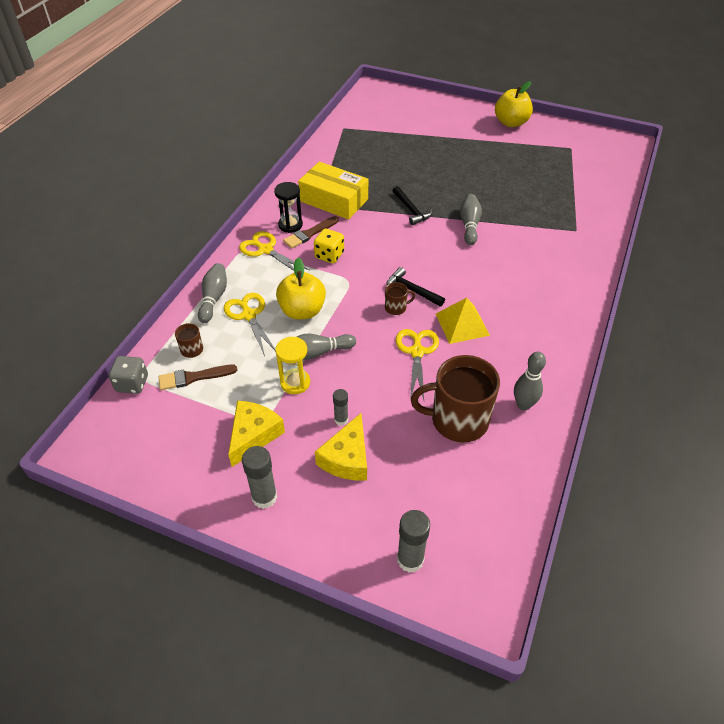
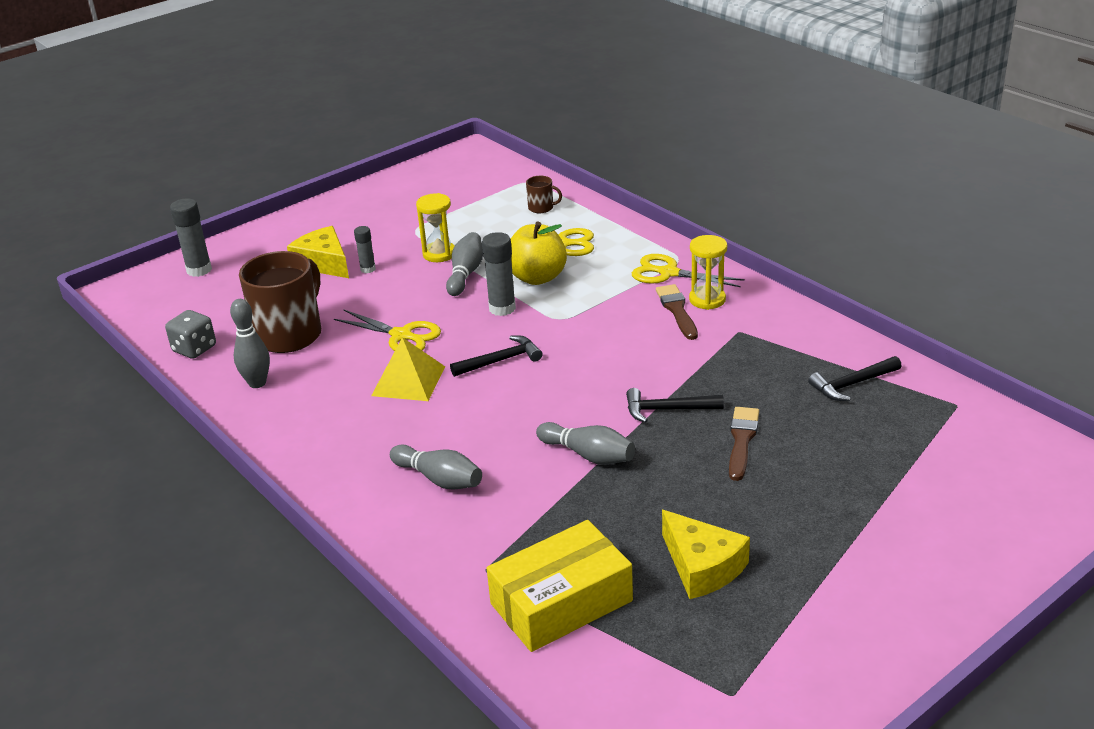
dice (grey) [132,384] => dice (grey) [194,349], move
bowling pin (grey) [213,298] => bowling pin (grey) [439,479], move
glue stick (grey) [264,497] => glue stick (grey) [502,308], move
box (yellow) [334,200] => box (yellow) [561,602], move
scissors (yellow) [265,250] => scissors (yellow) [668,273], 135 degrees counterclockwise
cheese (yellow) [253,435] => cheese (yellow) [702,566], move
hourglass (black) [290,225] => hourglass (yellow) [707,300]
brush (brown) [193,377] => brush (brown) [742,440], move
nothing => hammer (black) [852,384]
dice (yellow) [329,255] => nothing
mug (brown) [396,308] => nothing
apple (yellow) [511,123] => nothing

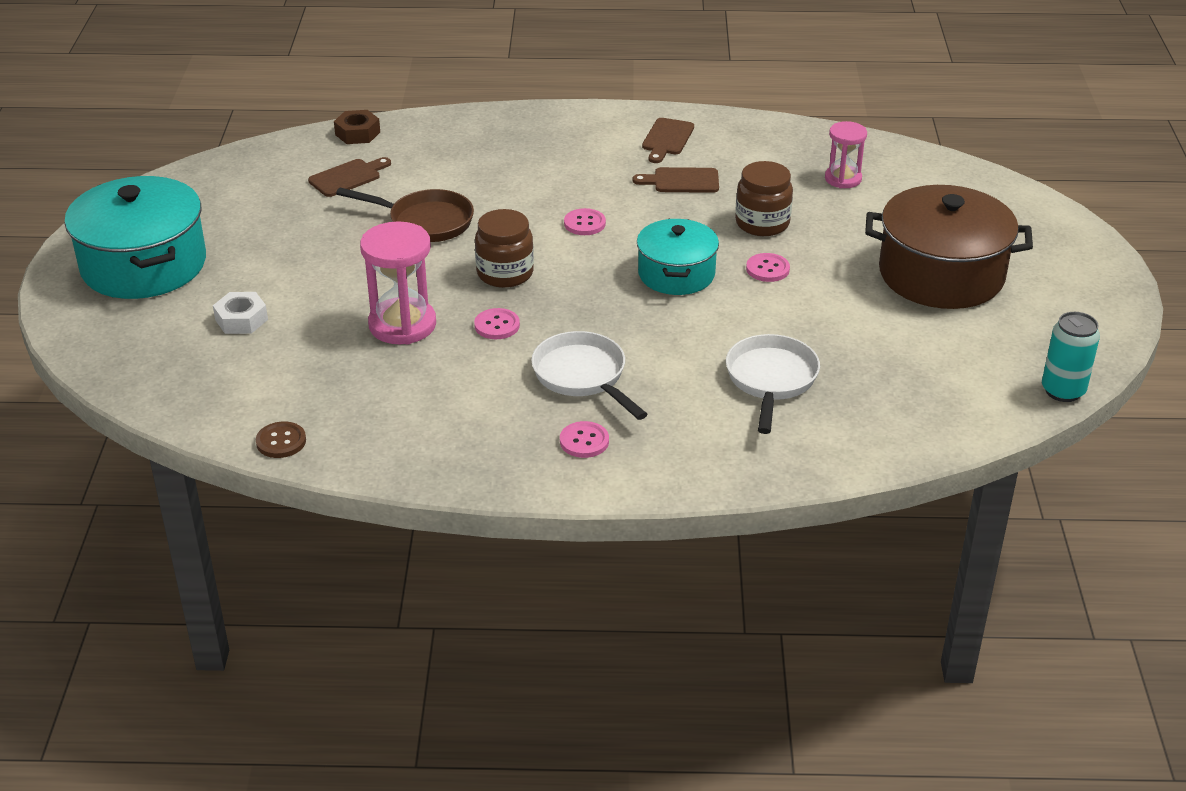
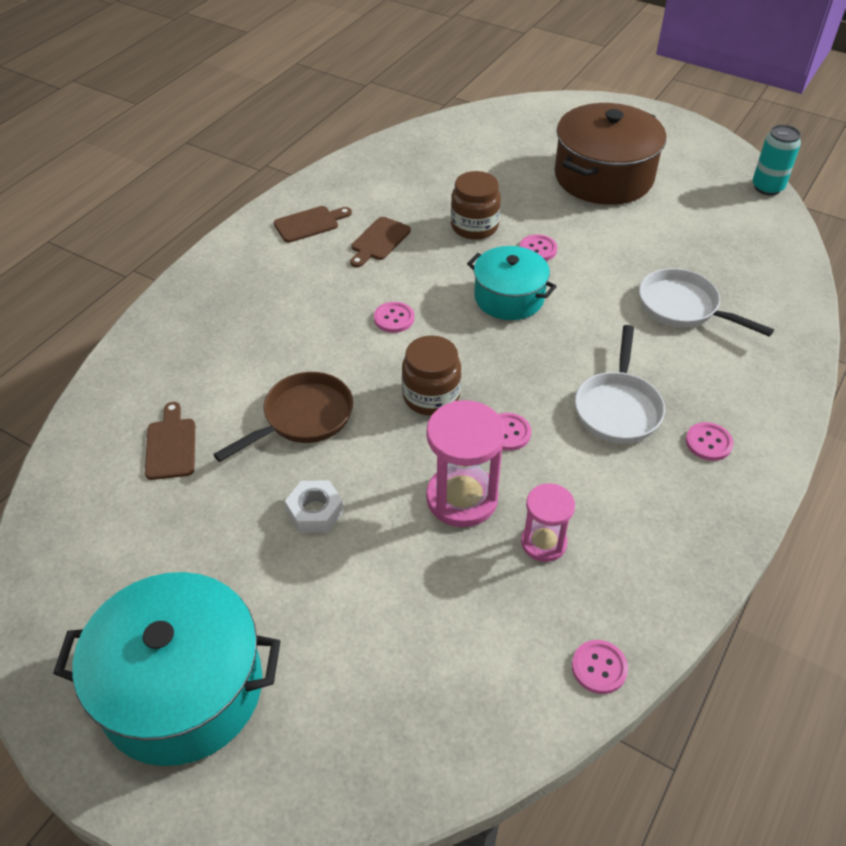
cutting board (brown) [667,139] => cutting board (brown) [309,223], 75 degrees counterclockwise
nut (white) [241,320] => nut (white) [315,512], move
hourglass (pink) [843,179] => hourglass (pink) [543,543], move
button (brown) [281,441] => button (pink) [599,668]
pan (white) [583,376] => pan (white) [618,408], 75 degrees counterclockwise
nut (brown) [357,133] => nothing

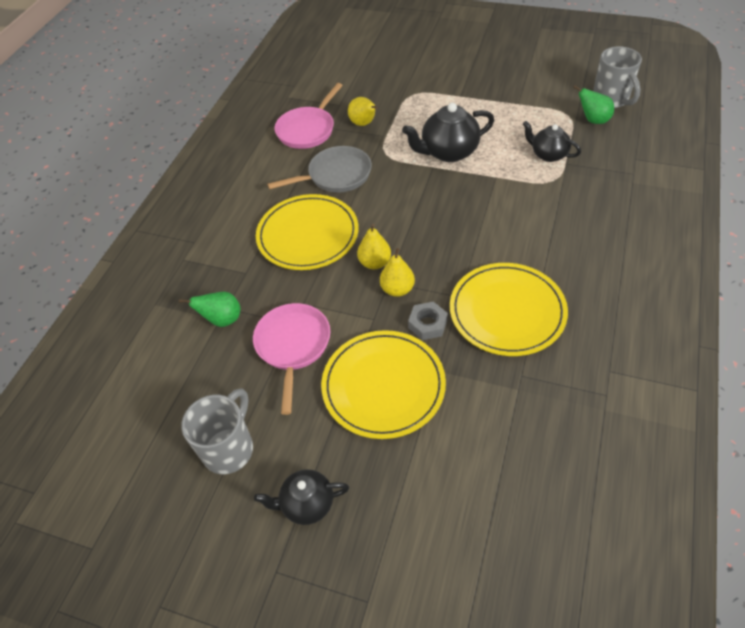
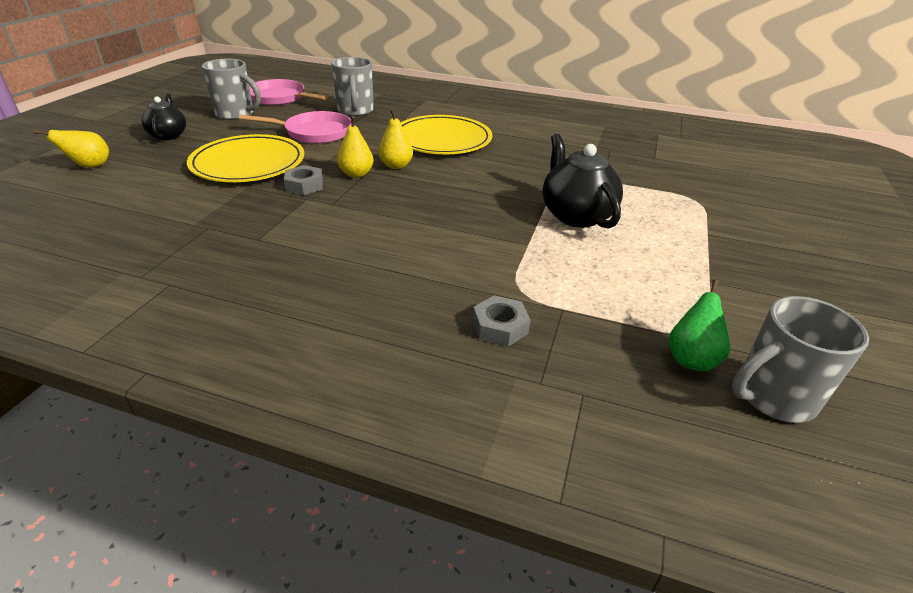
pear (yellow) [364,124] => pear (yellow) [90,166], move
pan (pink) [308,130] => pan (pink) [279,98], move
pear (green) [222,320] => mug (grey) [355,111]
nothing => nut (grey) [500,327]
pan (grey) [335,175] => nothing
plate (yellow) [507,311] => nothing
teapot (black) [548,154] => nothing

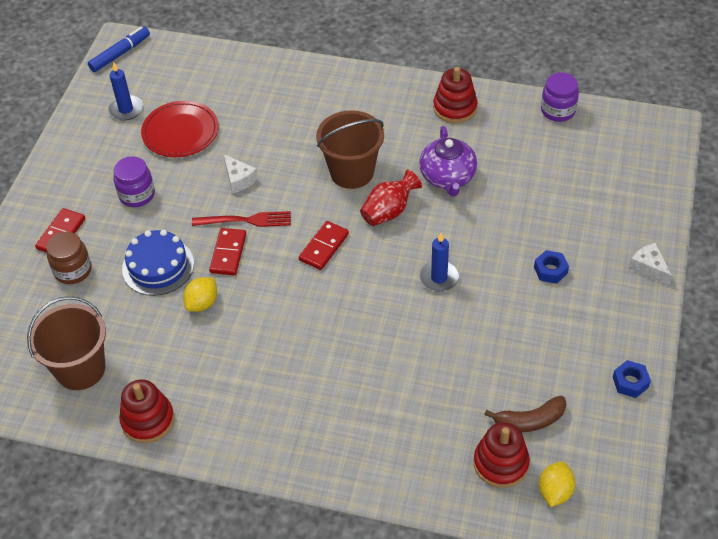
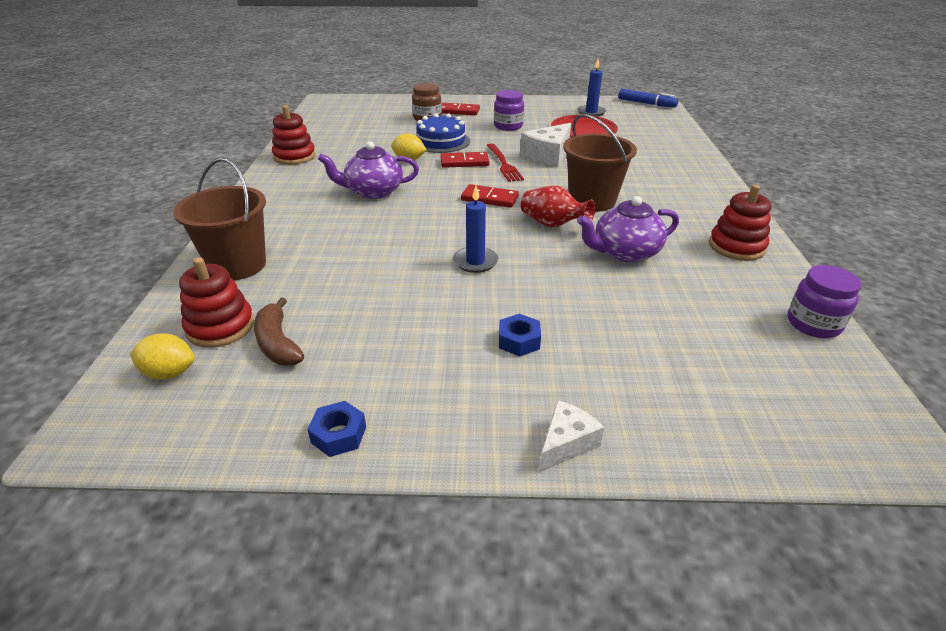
bucket (brown) [80,369] => bucket (brown) [237,265], move
nothing => teapot (purple) [373,192]
cheese (white) [239,179] => cheese (white) [548,156], x1.64

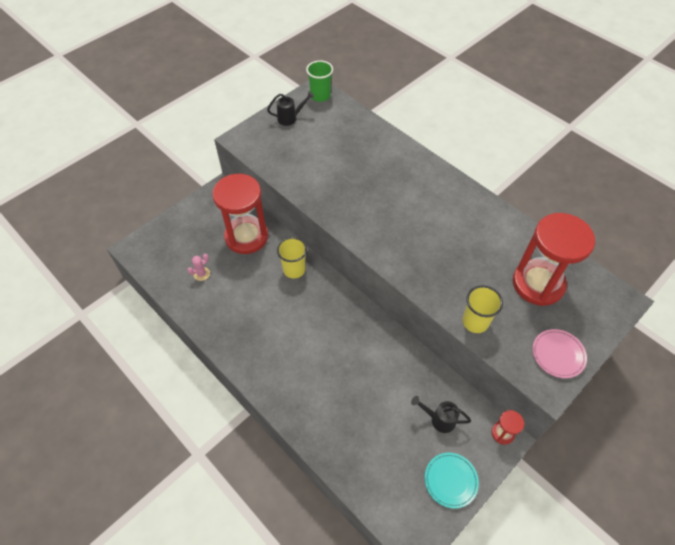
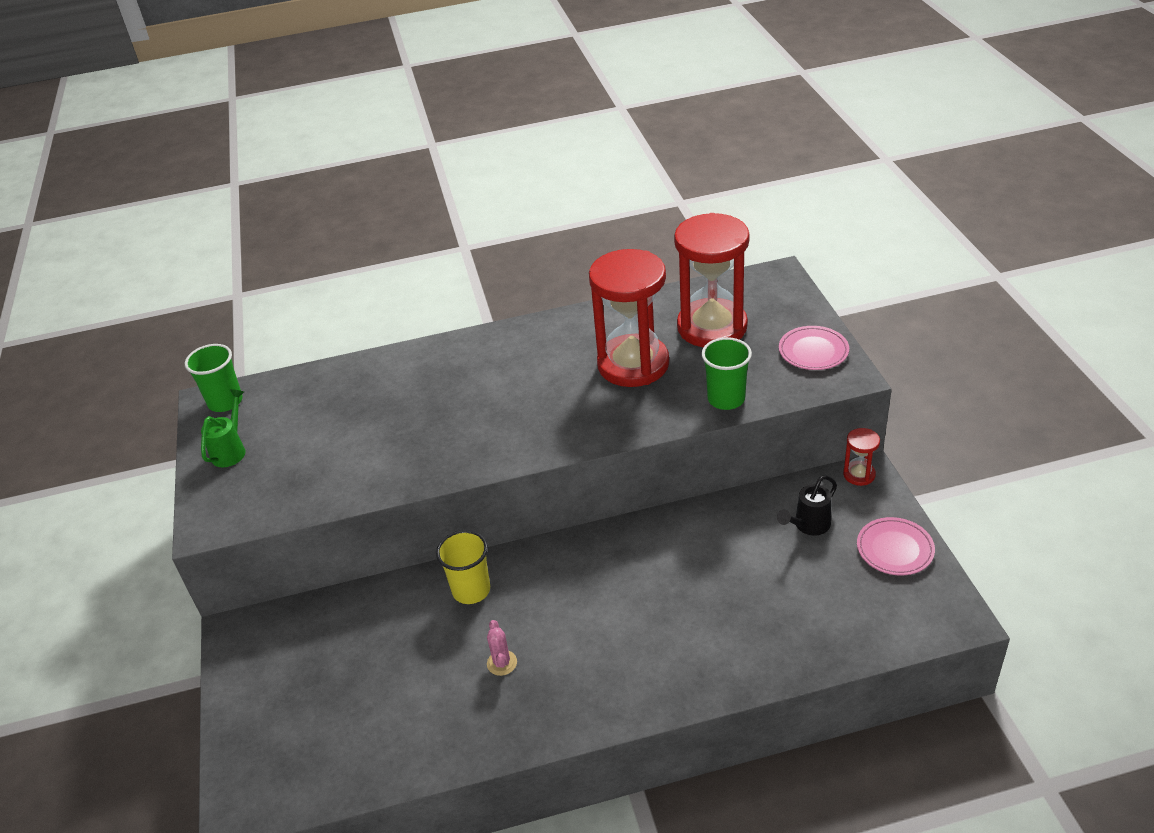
watering can (black) [290,118] => watering can (green) [231,450]
cactus (pink) [201,274] => cactus (pink) [502,663], move
hourglass (red) [246,237] => hourglass (red) [633,364], move
cup (yellow) [475,322] => cup (green) [726,399]
plate (turquoise) [450,480] => plate (pink) [894,549]

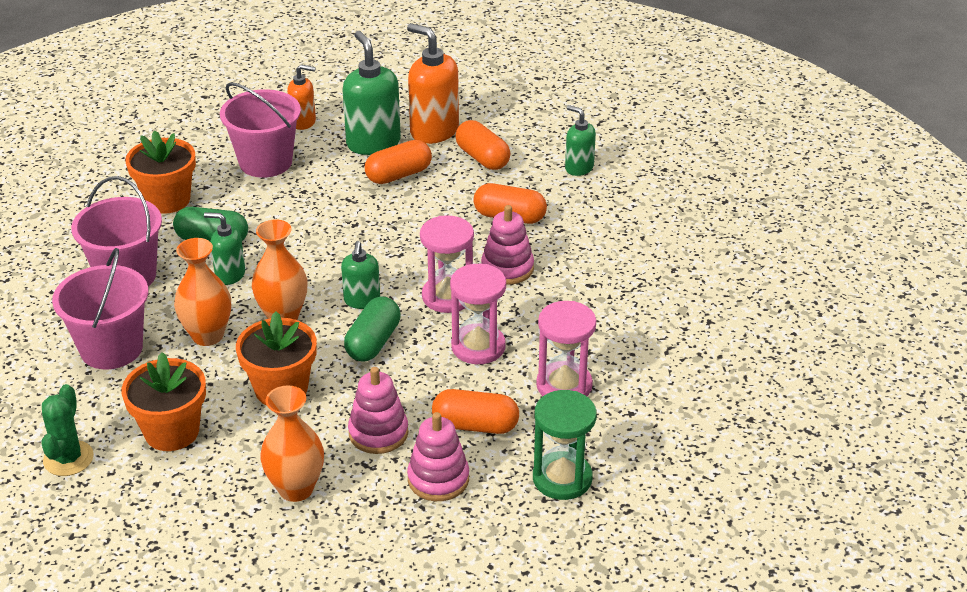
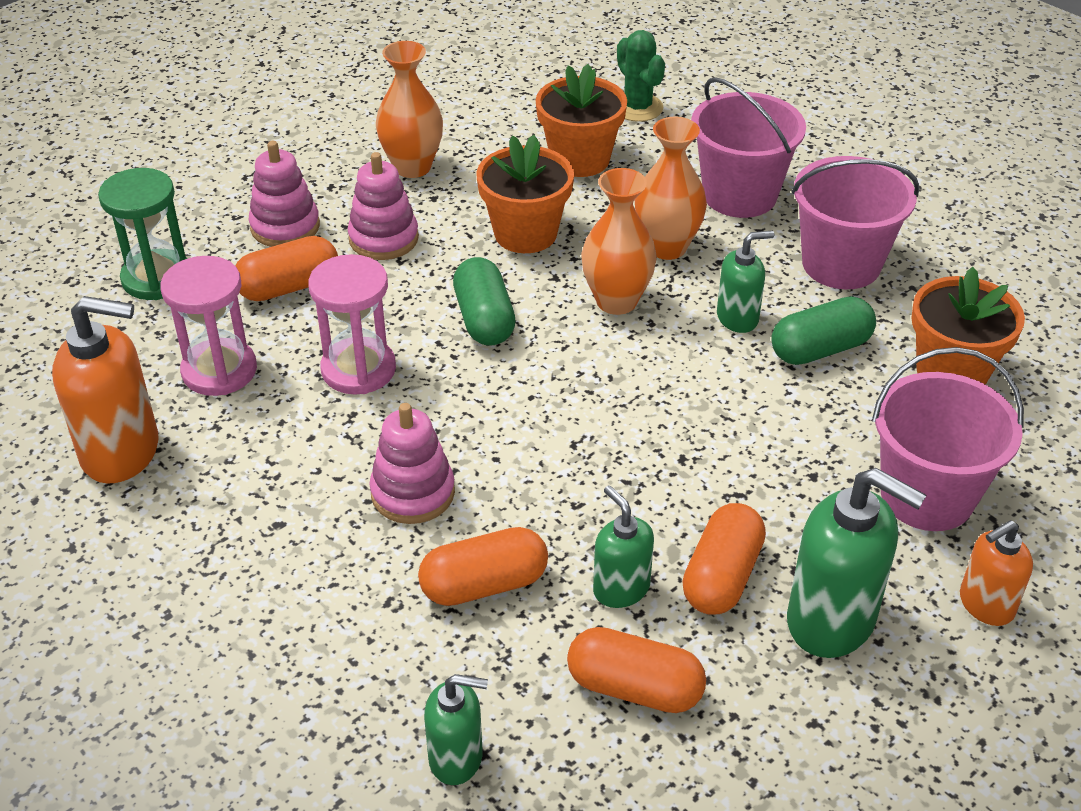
soap dispenser (orange) [434,131] => soap dispenser (orange) [121,452], move
soap dispenser (green) [362,301] => soap dispenser (green) [621,588], move
hourglass (pink) [448,296] => nothing

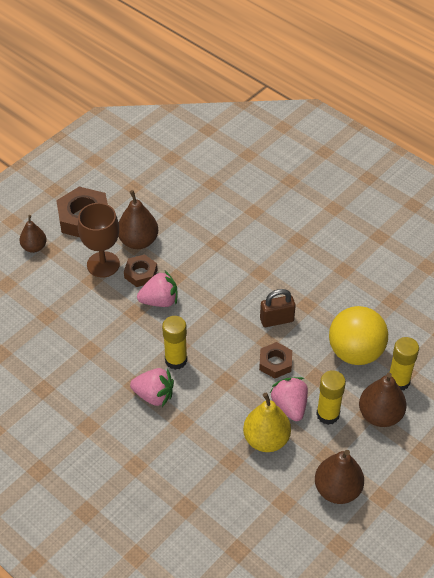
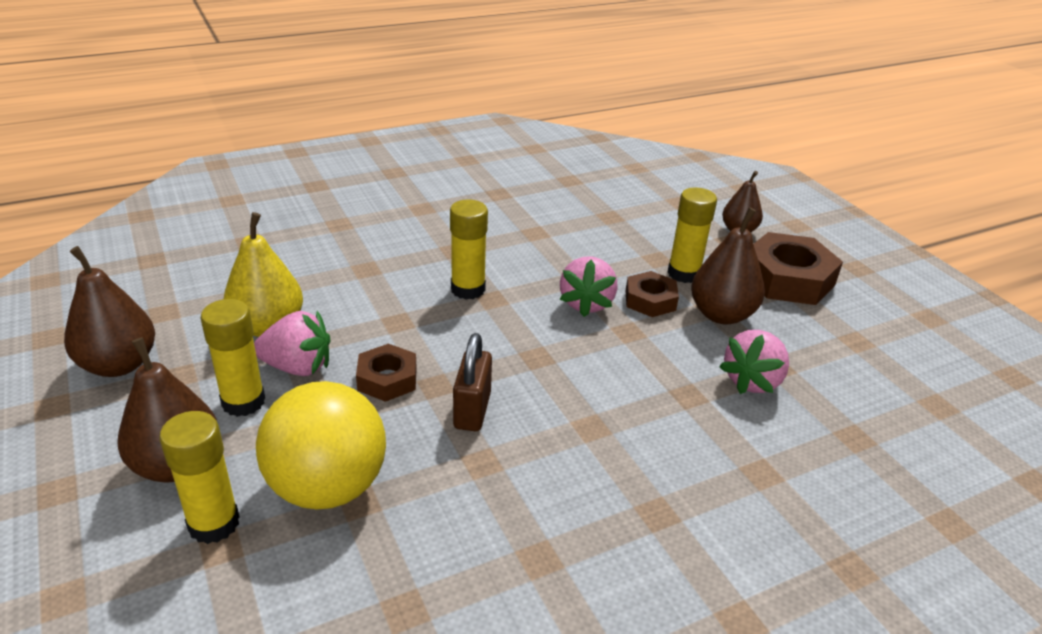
goblet (brown) [103,264] => glue stick (yellow) [683,273]
strawberry (pink) [154,395] => strawberry (pink) [752,381], move

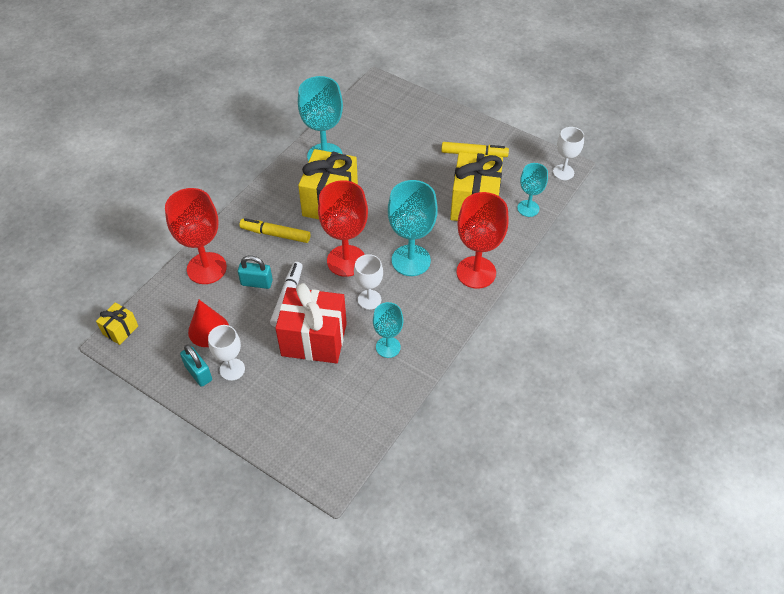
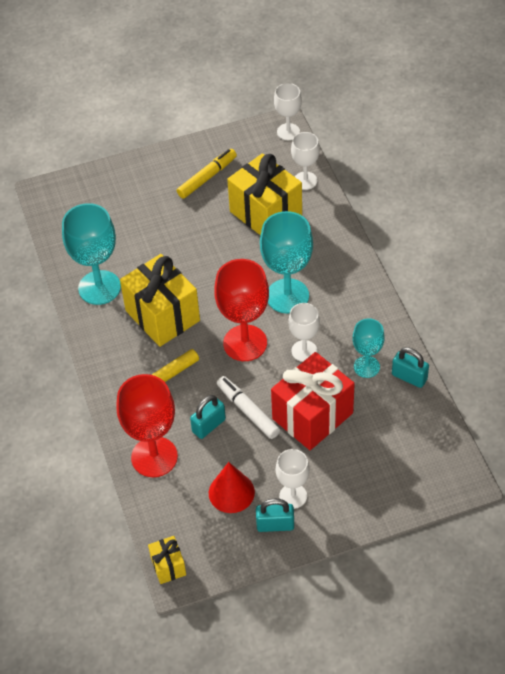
goblet (turquoise) [528,208] => goblet (white) [305,180]
nothing => padlock (turquoise) [409,377]
goblet (red) [476,272] => nothing

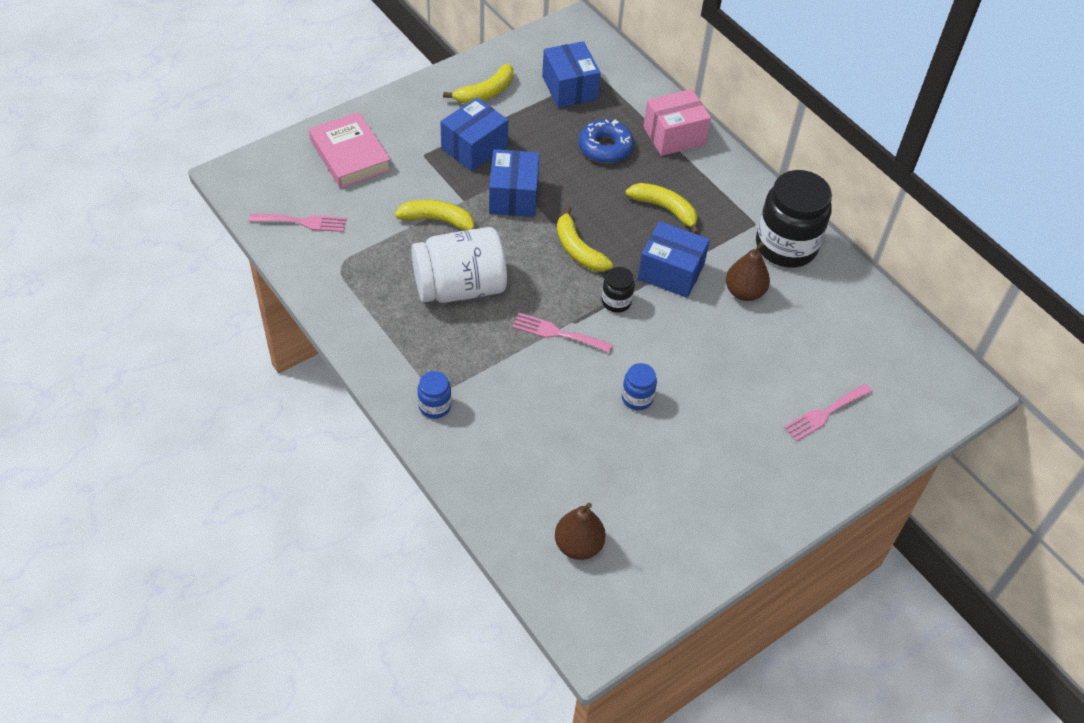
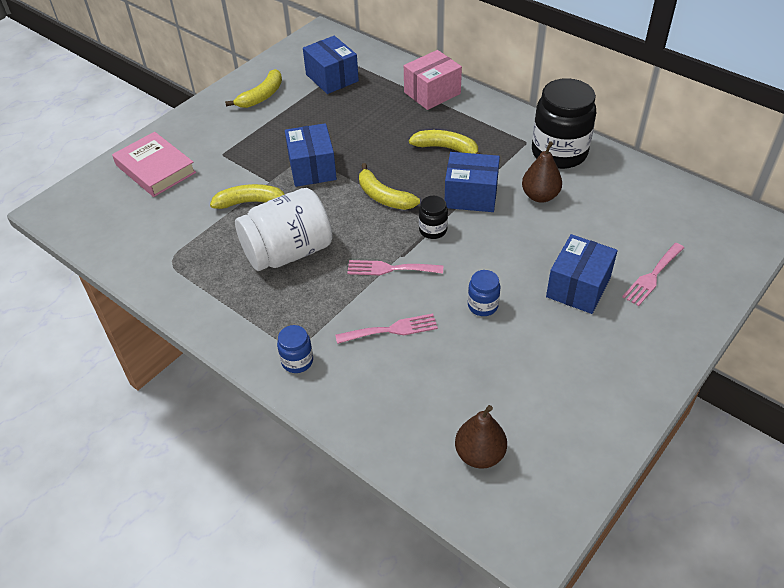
fork (pink) [302,222] => fork (pink) [391,330], move
box (blue) [474,148] => box (blue) [578,287], move
donut (blue) [605,147] => nothing

